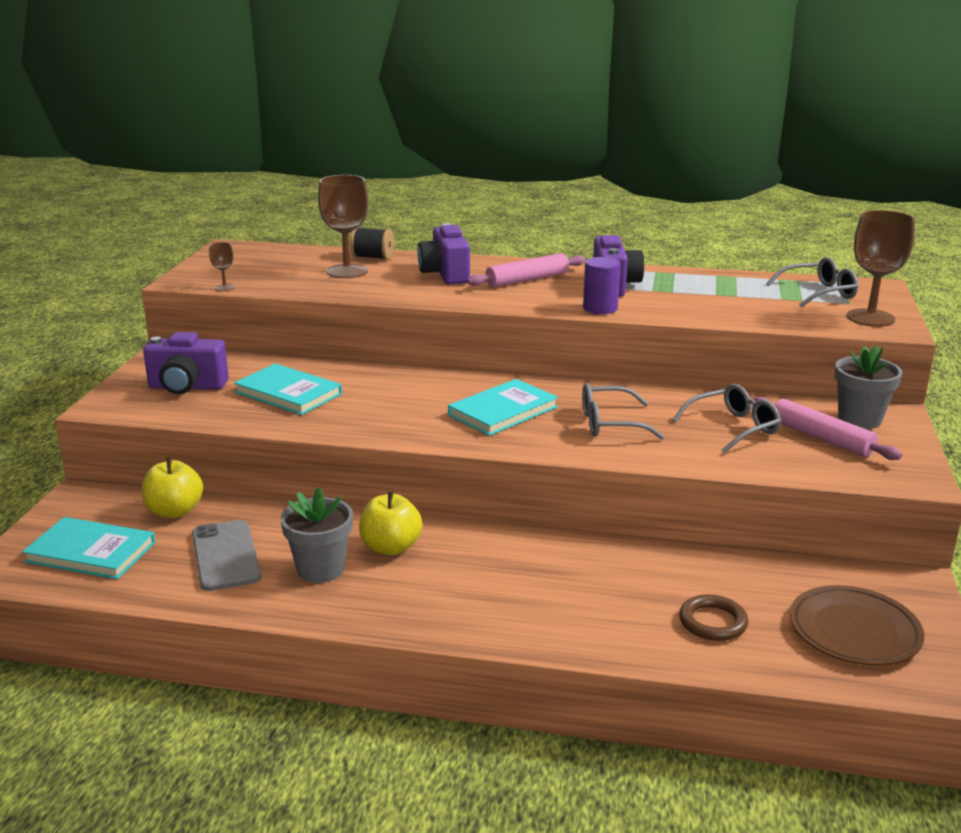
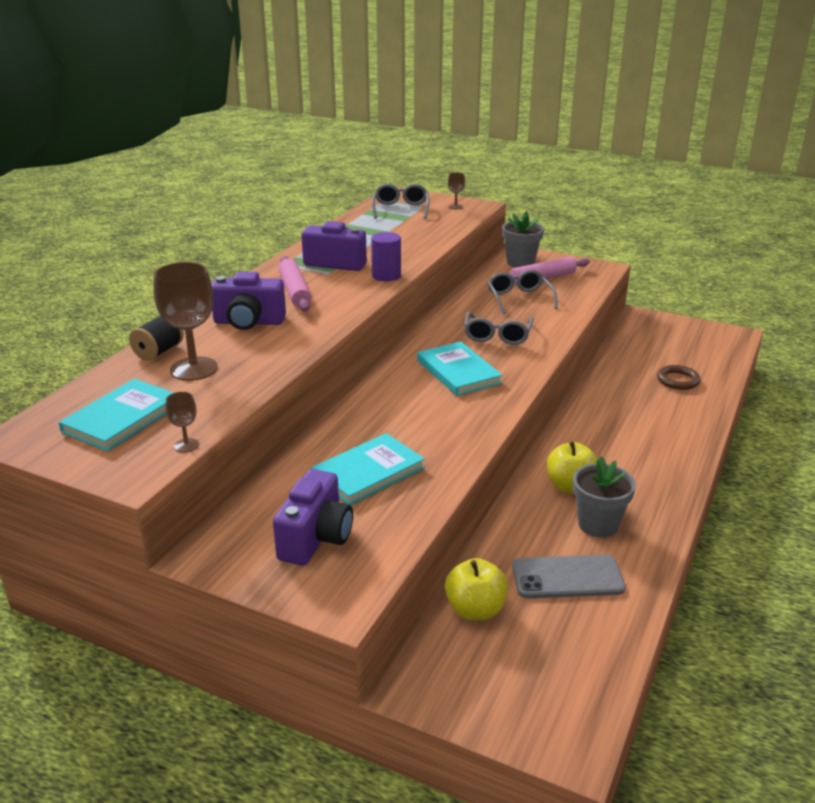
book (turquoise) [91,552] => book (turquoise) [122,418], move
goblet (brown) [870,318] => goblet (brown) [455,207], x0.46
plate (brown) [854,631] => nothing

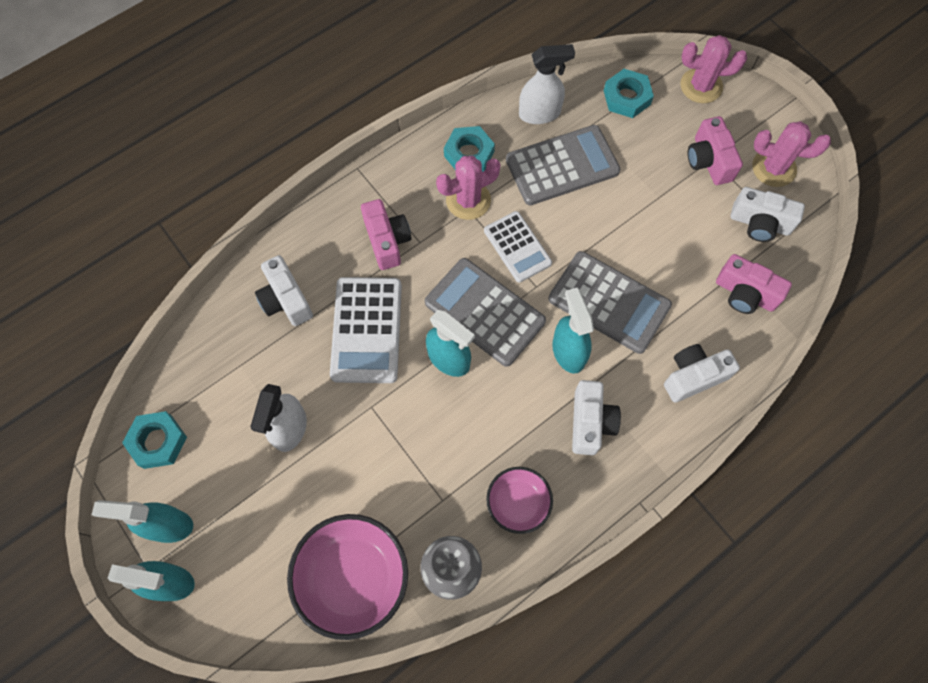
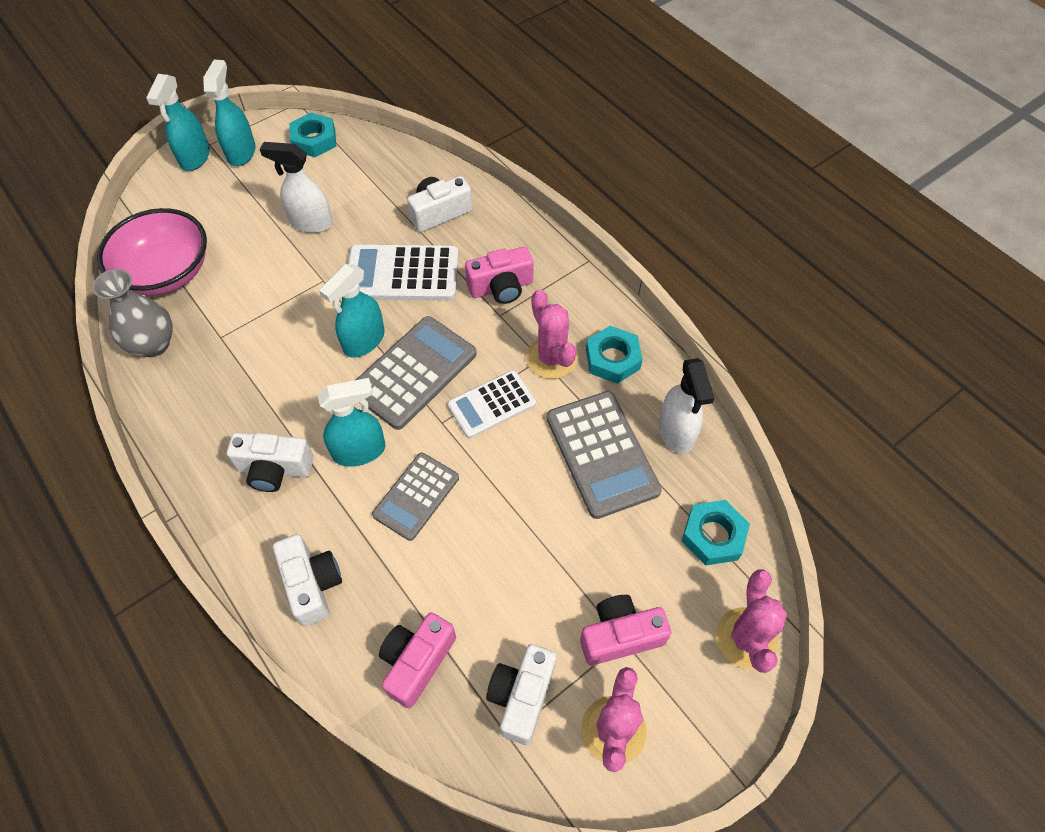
calculator (grey) [609,302] => calculator (grey) [416,496], x0.65
bowl (pink) [518,503] => nothing

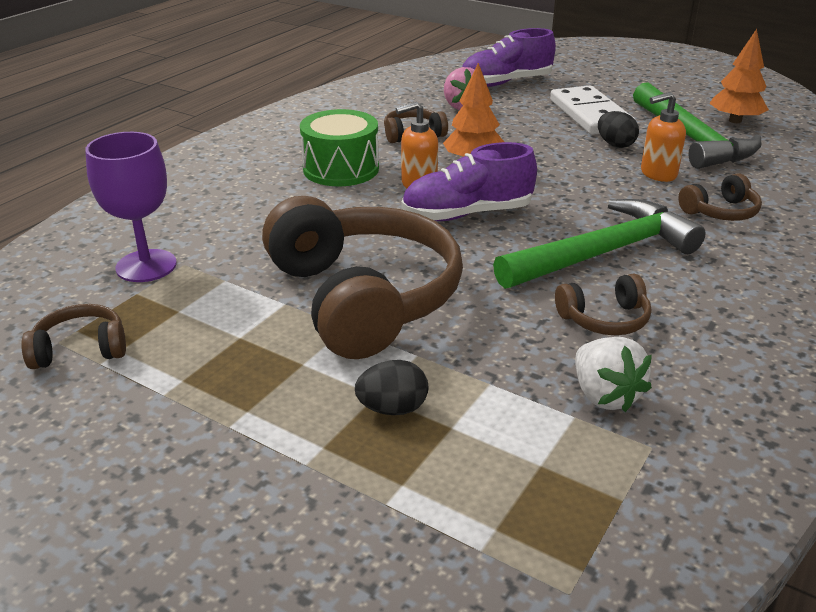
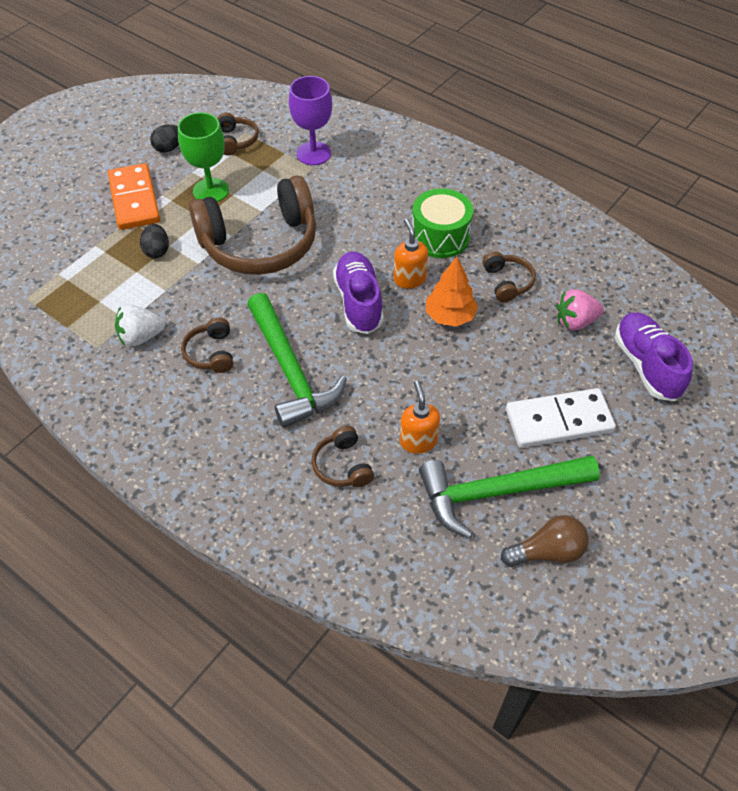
nothing => domino (orange) [134,200]
egg (black) [615,144] => egg (black) [169,148], move
nothing => goblet (green) [211,191]
tree (orange) [735,121] => light bulb (brown) [547,552]

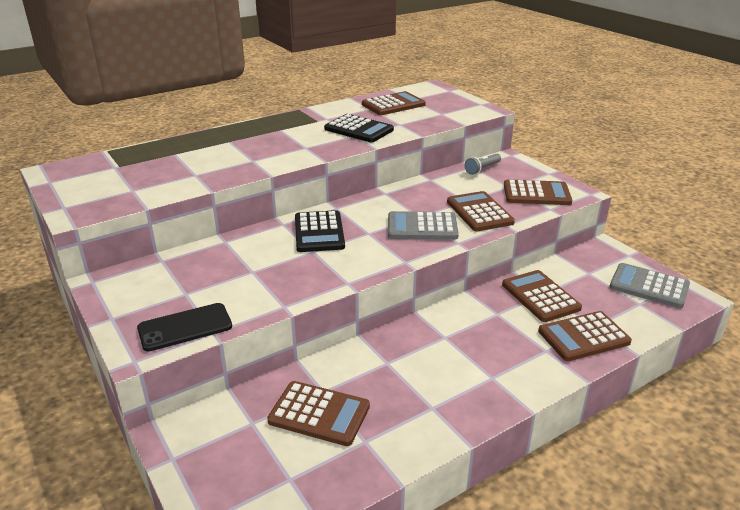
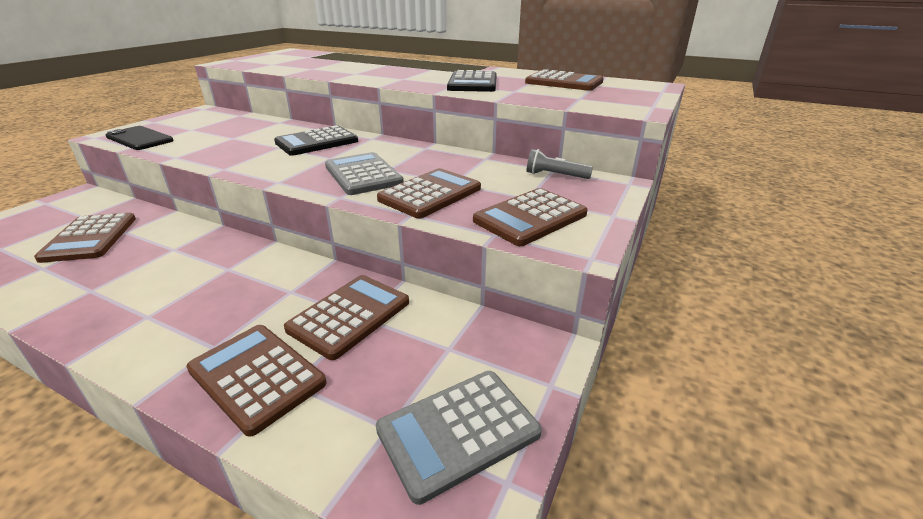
calculator (grey) [649,286] => calculator (grey) [458,431], 120 degrees counterclockwise
calculator (brown) [536,194] => calculator (brown) [530,217], 75 degrees clockwise

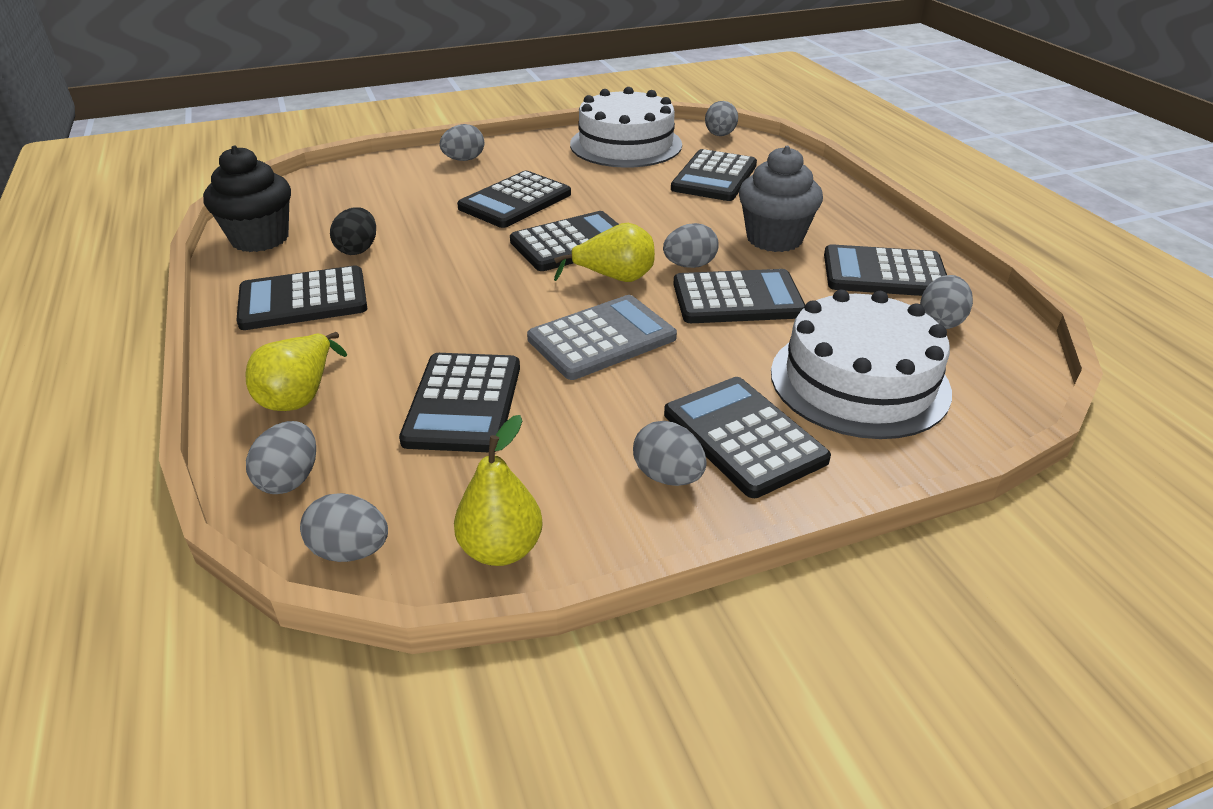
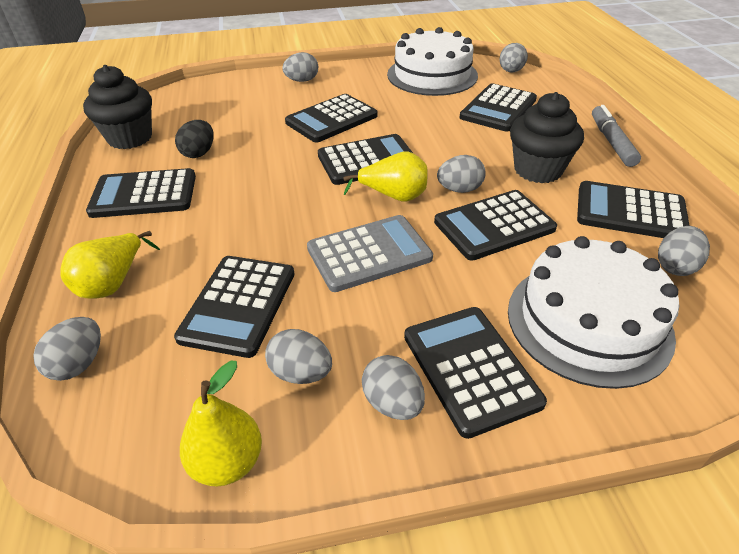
egg (grey) [350,551] => egg (grey) [301,373], move
calculator (black) [737,299] => calculator (black) [494,225], 150 degrees clockwise
cupcake (grey) [774,239] => cupcake (black) [538,170]
nothing => marker (grey) [611,142]

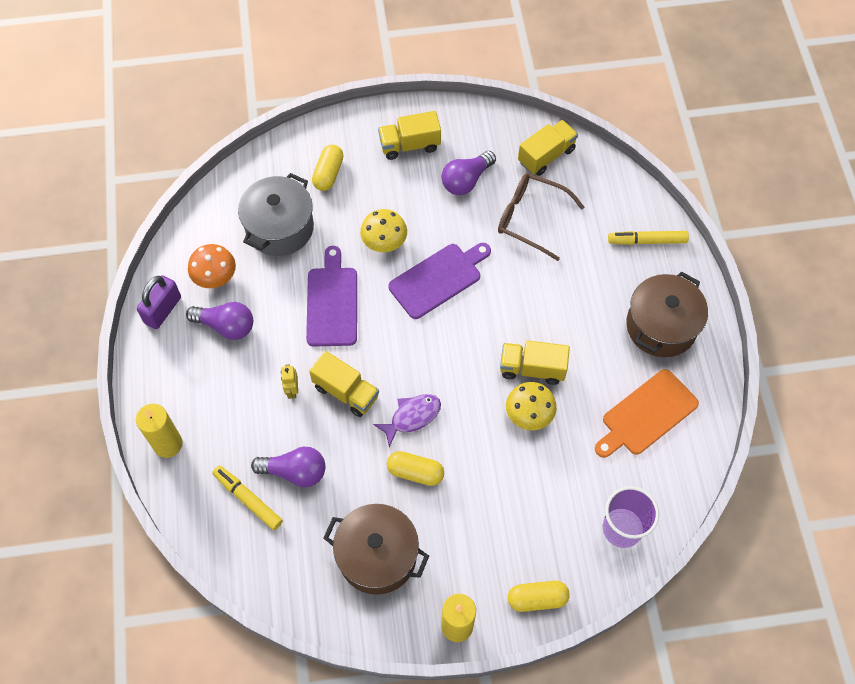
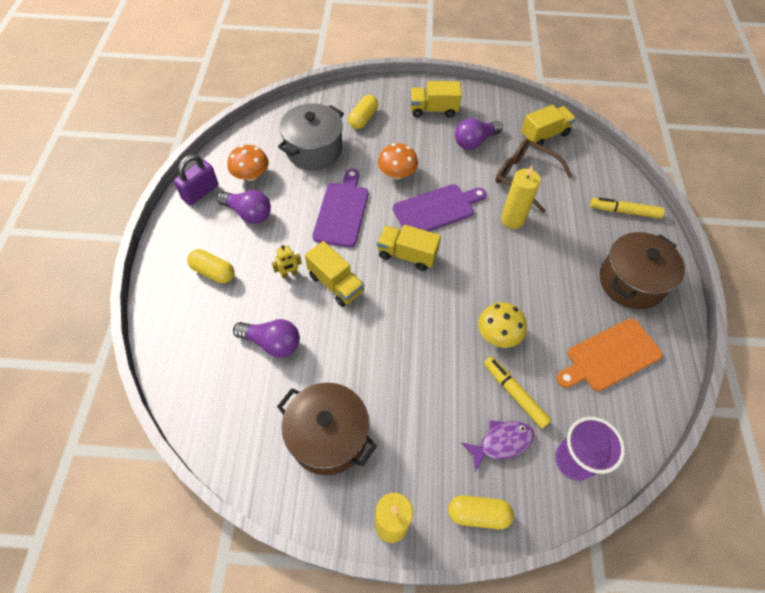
capsule (yellow) [415,472] => capsule (yellow) [213,272], move
robot (yellow) [292,390] => robot (yellow) [289,274], 120 degrees counterclockwise
truck (yellow) [532,368] => truck (yellow) [407,255], move
mushroom (yellow) [384,241] => mushroom (orange) [397,173]
fish (purple) [412,417] => fish (purple) [501,442], move
marker (yellow) [248,499] => marker (yellow) [514,394], move
candle (yellow) [168,444] => candle (yellow) [512,219], move

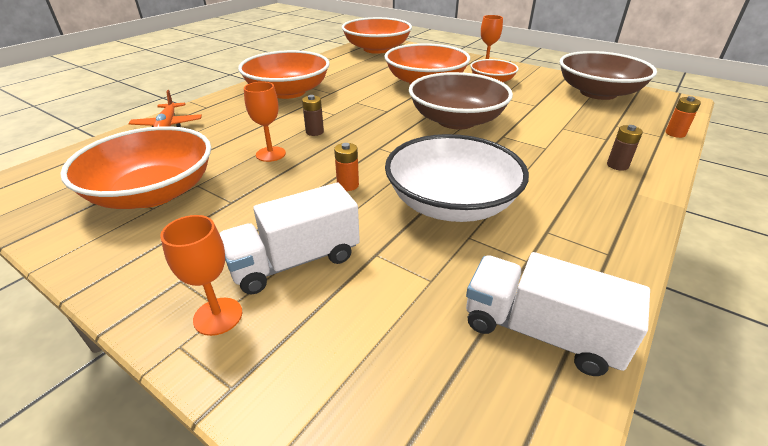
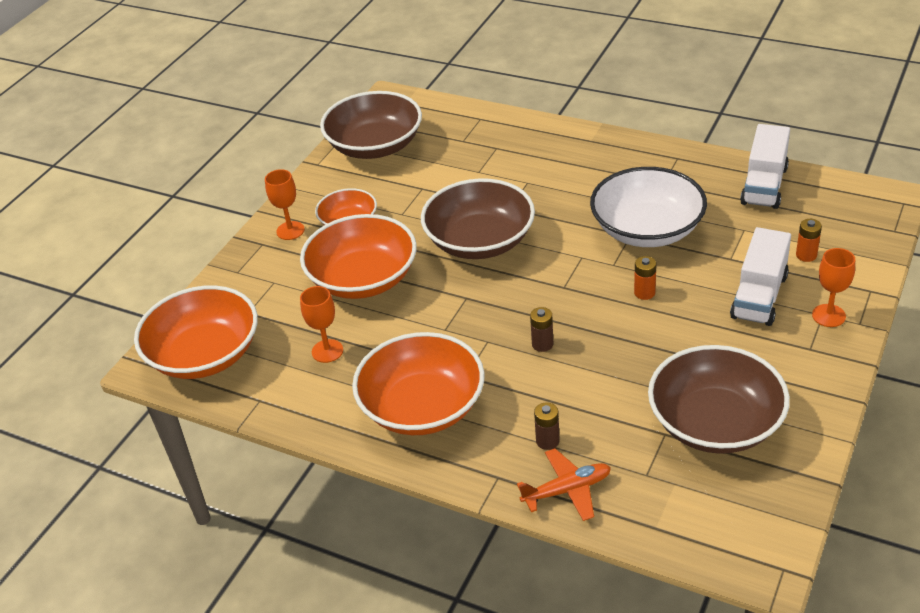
goblet (orange) [270,154] => goblet (orange) [327,351], move
battery (brown) [617,165] => battery (brown) [547,441], move
bowl (orange) [153,193] => bowl (brown) [715,423]
truck (white) [295,261] => truck (white) [759,296], 60 degrees clockwise
battery (orange) [675,133] => battery (orange) [806,255], move

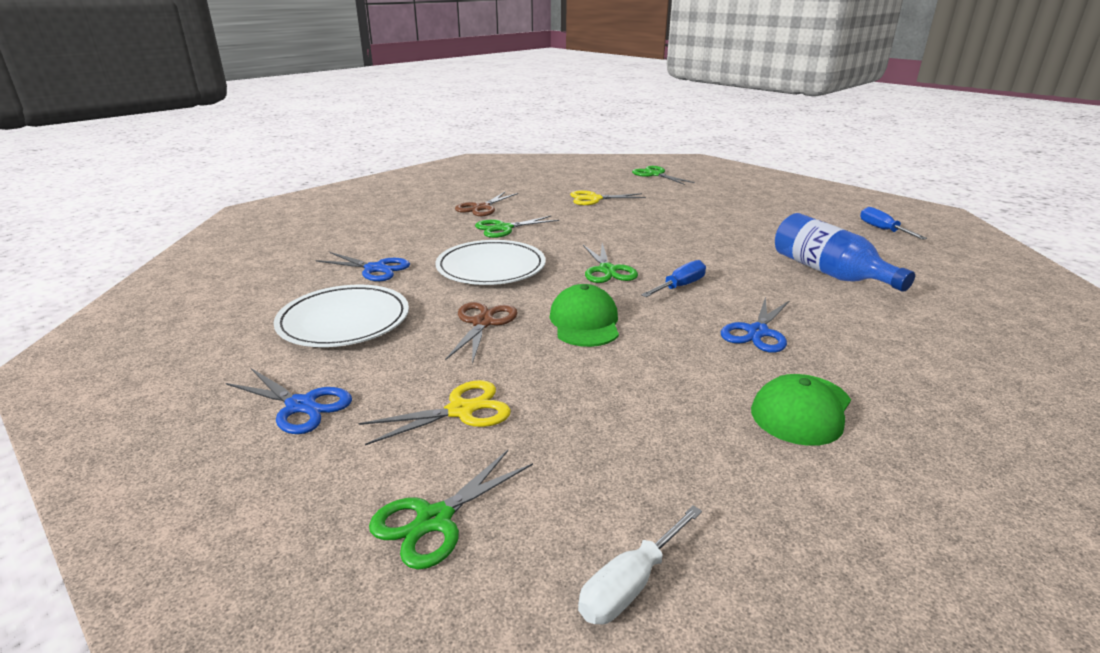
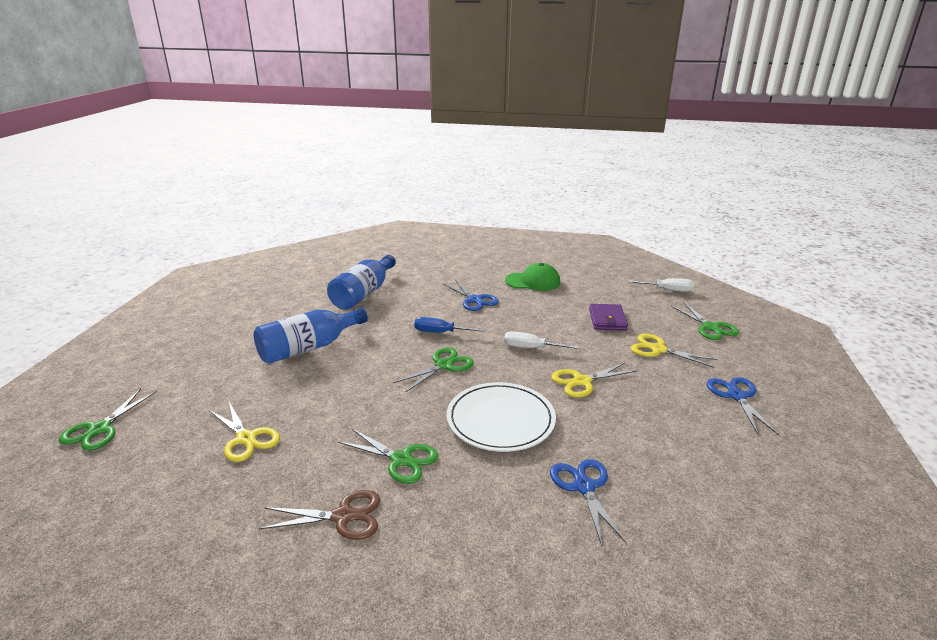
nothing => bottle (blue) [308,348]
scissors (blue) [757,332] => scissors (blue) [474,300], 60 degrees clockwise
cap (green) [585,322] => screwdriver (white) [531,348]
scissors (brown) [482,323] => scissors (yellow) [582,381]
nothing => wallet (purple) [607,320]
scissors (green) [434,520] => scissors (green) [710,327], 60 degrees clockwise
plate (white) [344,321] => nothing
screwdriver (blue) [882,230] => nothing

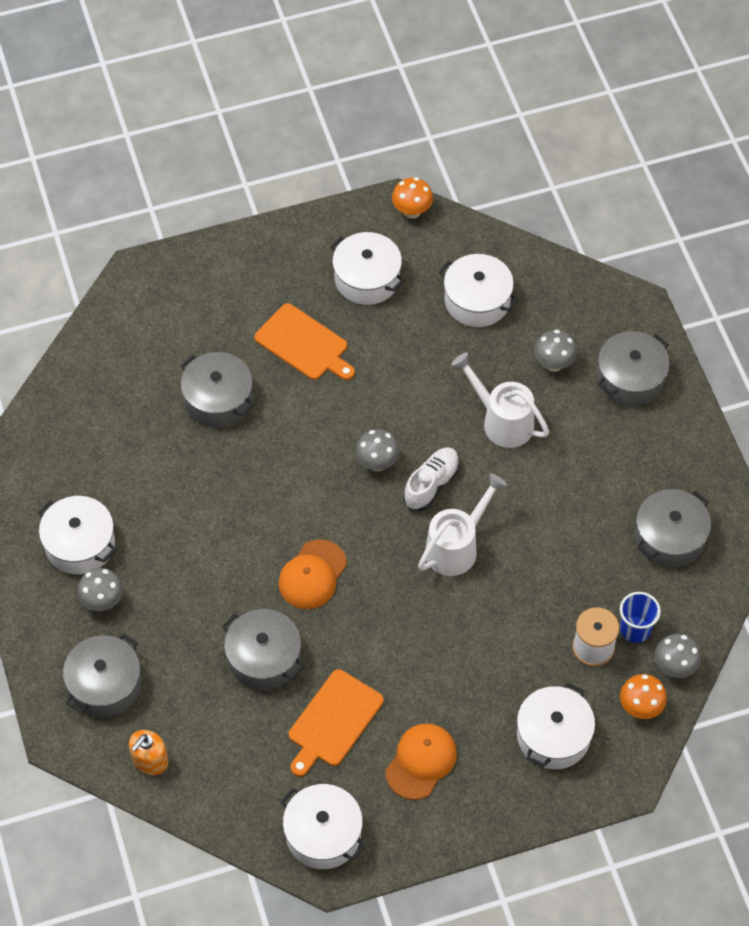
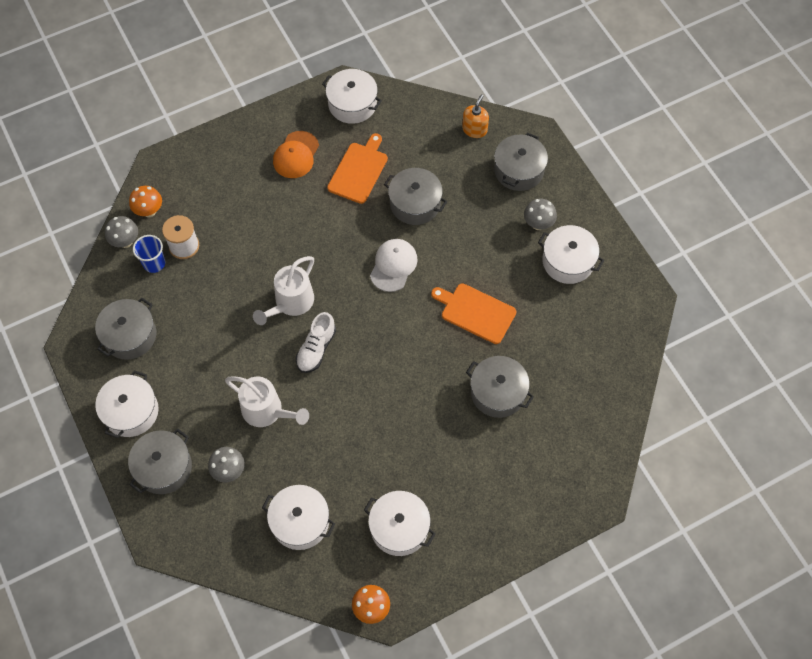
pot (white) [553,736] => pot (white) [131,411], move
cap (orange) [312,575] => cap (white) [393,266]
cutting board (orange) [304,344] => cutting board (orange) [475,312], move
mushroom (grey) [377,463] => nothing

